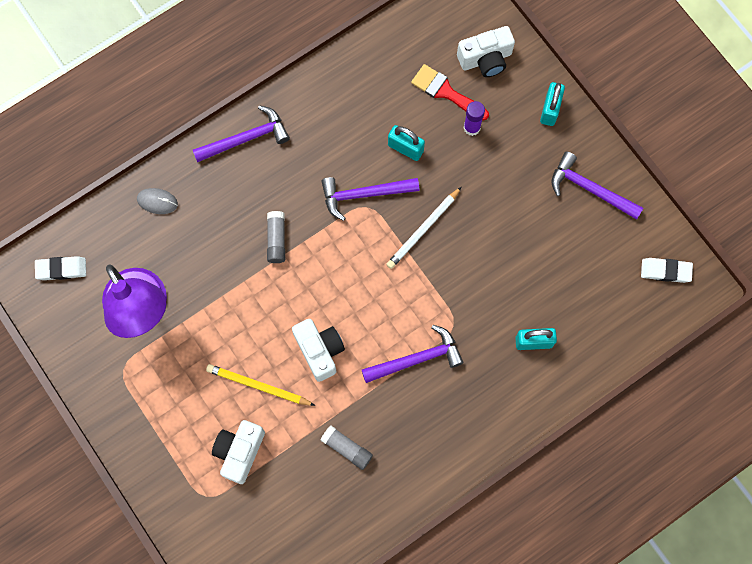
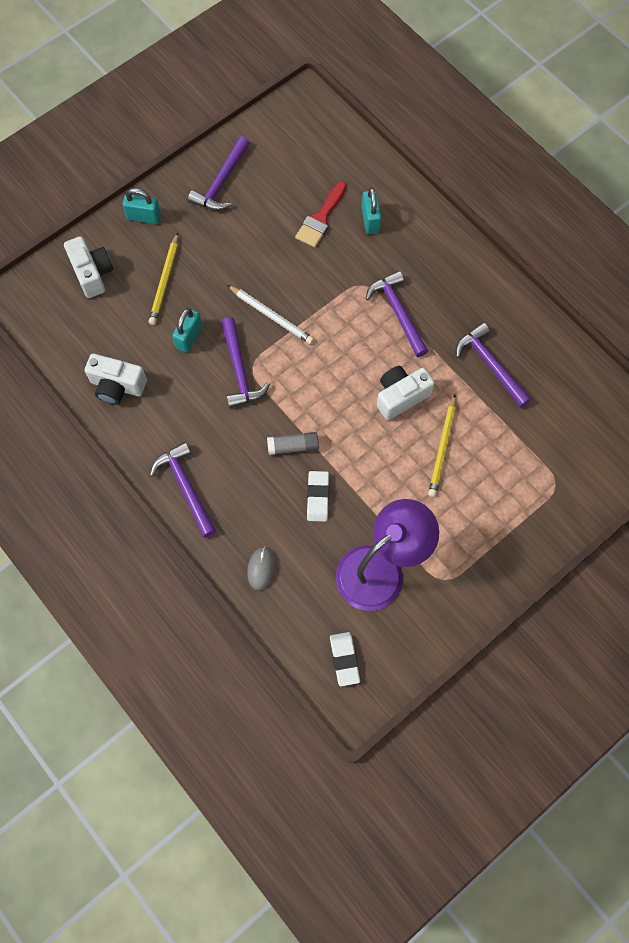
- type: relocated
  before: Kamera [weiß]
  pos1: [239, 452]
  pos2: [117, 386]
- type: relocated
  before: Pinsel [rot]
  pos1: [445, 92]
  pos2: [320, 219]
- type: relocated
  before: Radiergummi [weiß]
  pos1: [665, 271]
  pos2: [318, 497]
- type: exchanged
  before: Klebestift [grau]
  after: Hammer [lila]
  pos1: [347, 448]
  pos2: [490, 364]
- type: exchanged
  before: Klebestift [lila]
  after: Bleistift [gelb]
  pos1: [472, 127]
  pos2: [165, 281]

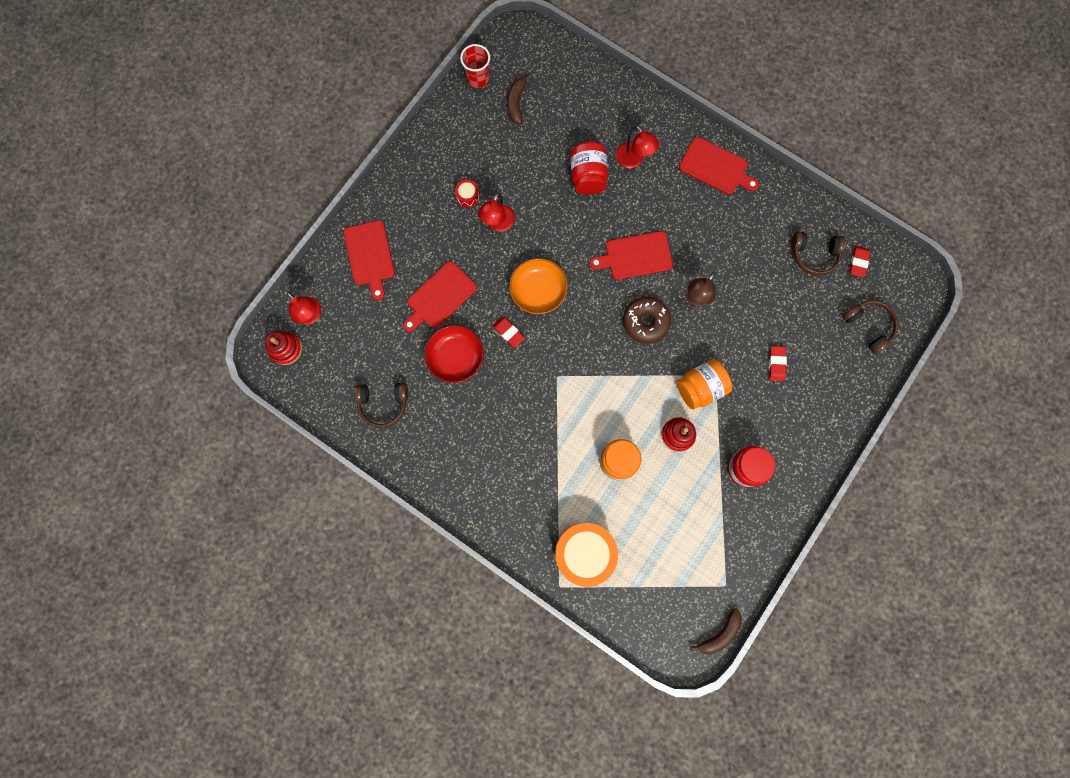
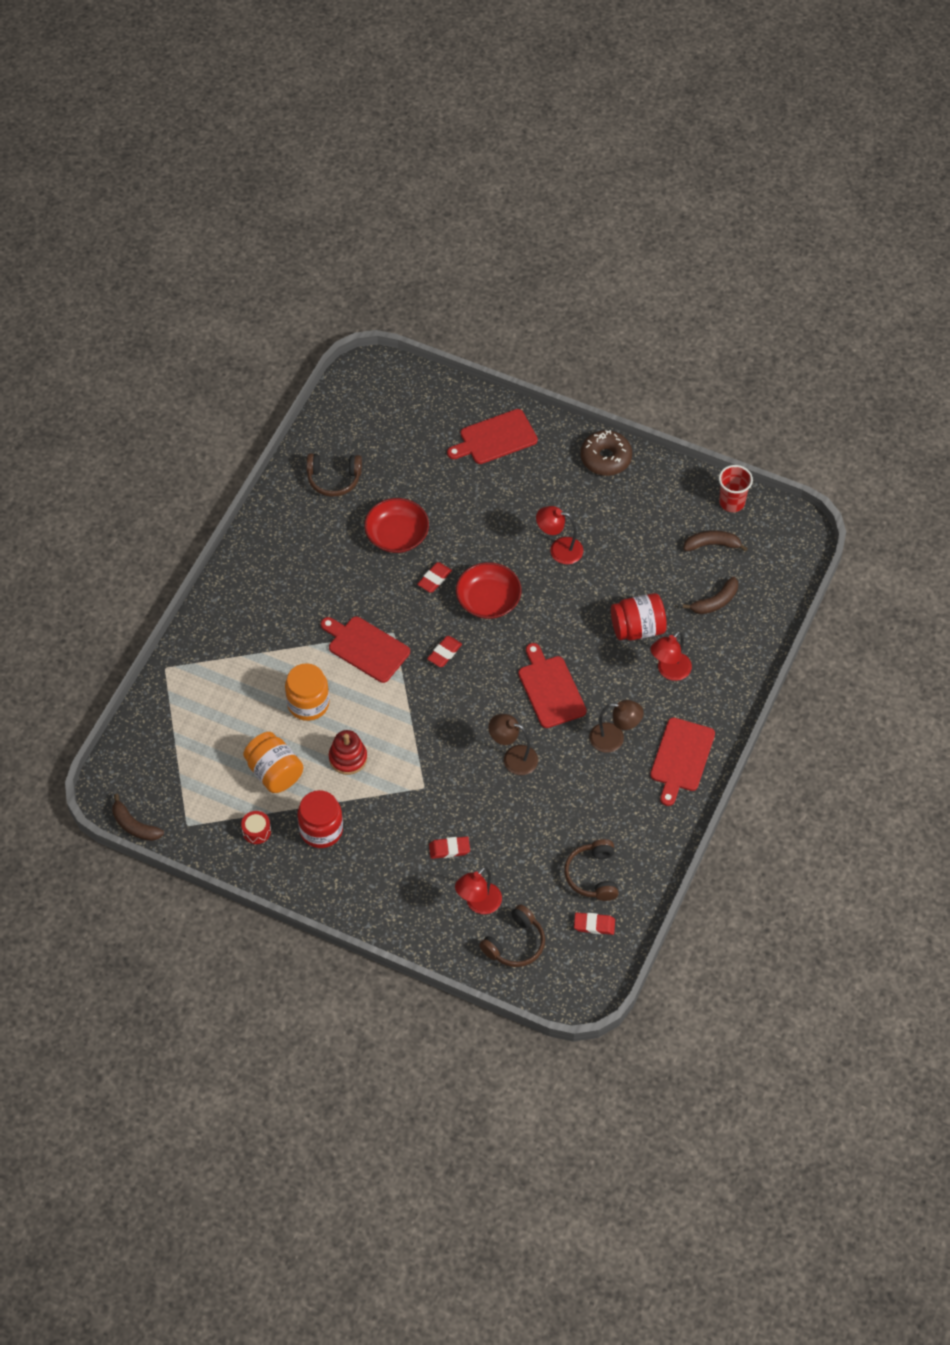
- type: missing
  before: Stapelspielzeug [rot]
  pos1: [286, 349]
- type: missing
  before: Trommel [orange]
  pos1: [584, 553]
- type: appeared
  after: Radiergummi [rot]
  pos2: [444, 653]
- type: appeared
  after: Lampe [braun]
  pos2: [614, 739]
- type: appeared
  after: Banane [braun]
  pos2: [715, 602]
- type: relocated
  before: Lampe [rot]
  pos1: [310, 315]
  pos2: [478, 904]
- type: relocated
  before: Schneidebrett [rot]
  pos1: [439, 297]
  pos2: [366, 648]
- type: relocated
  before: Trommel [rot]
  pos1: [468, 196]
  pos2: [256, 831]
- type: relocated
  before: Donut [braun]
  pos1: [645, 322]
  pos2: [605, 458]
- type: relocated
  before: Einmachglas [orange]
  pos1: [700, 388]
  pos2: [274, 772]
- type: colour
  before: Schüssel [orange]
  after: Schüssel [rot]
  pos1: [538, 291]
  pos2: [488, 600]
- type: spun
  before: Kopfhörer [braun]
  pos1: [383, 404]
  pos2: [334, 479]
  turn: -75

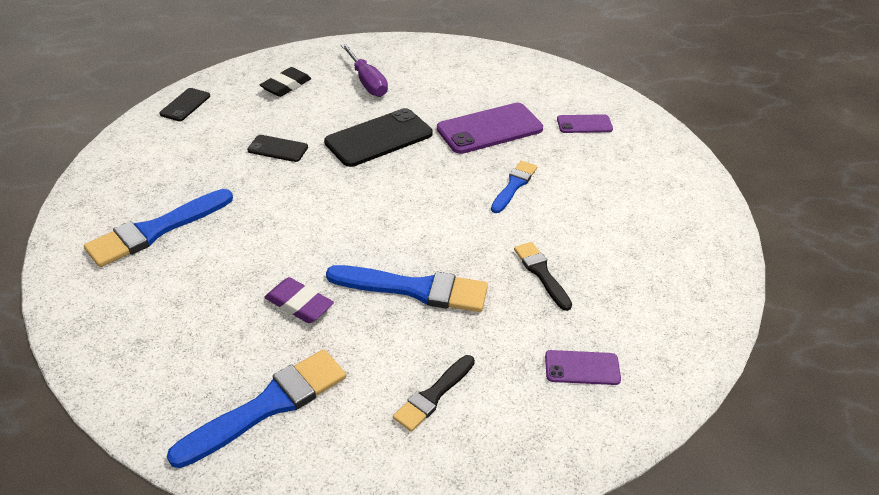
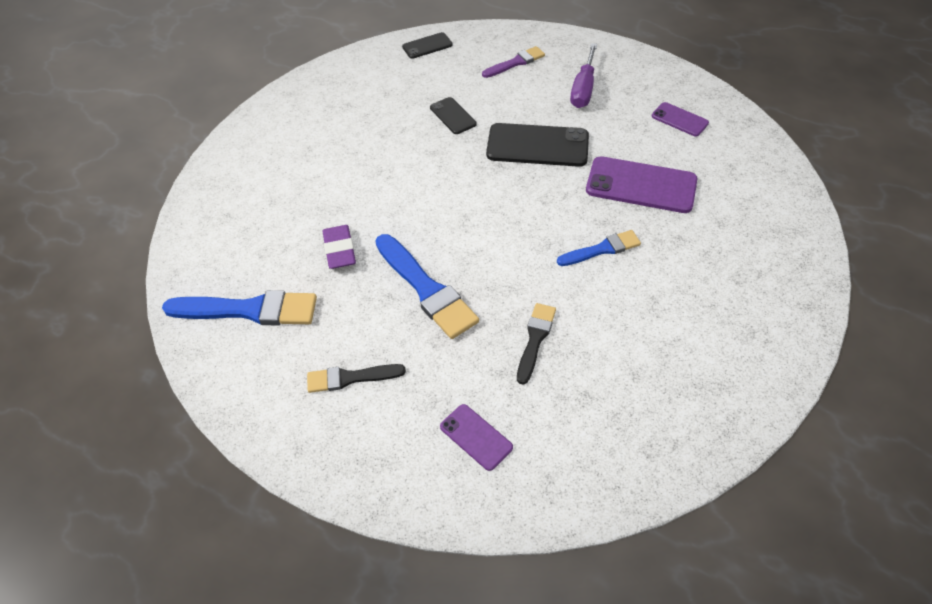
- type: missing
  before: Pinsel [blau]
  pos1: [156, 230]
- type: relocated
  before: Handy [lila]
  pos1: [584, 124]
  pos2: [679, 120]
- type: exchanged
  before: Radiergummi [schwarz]
  after: Pinsel [lila]
  pos1: [286, 86]
  pos2: [515, 63]

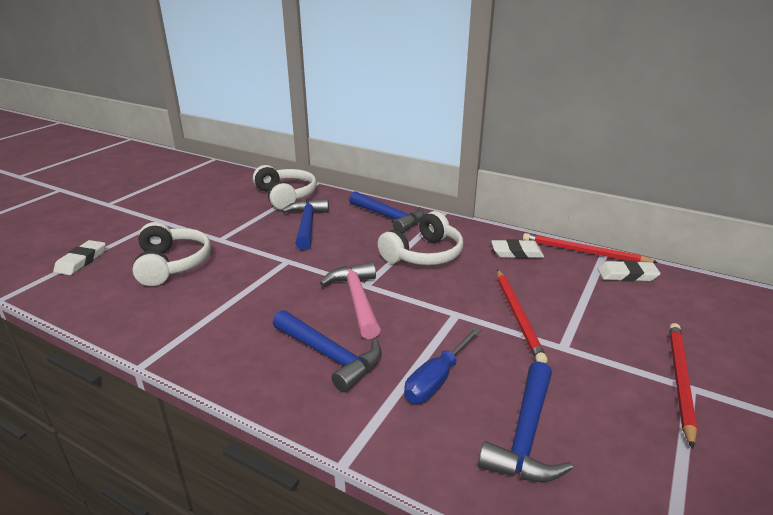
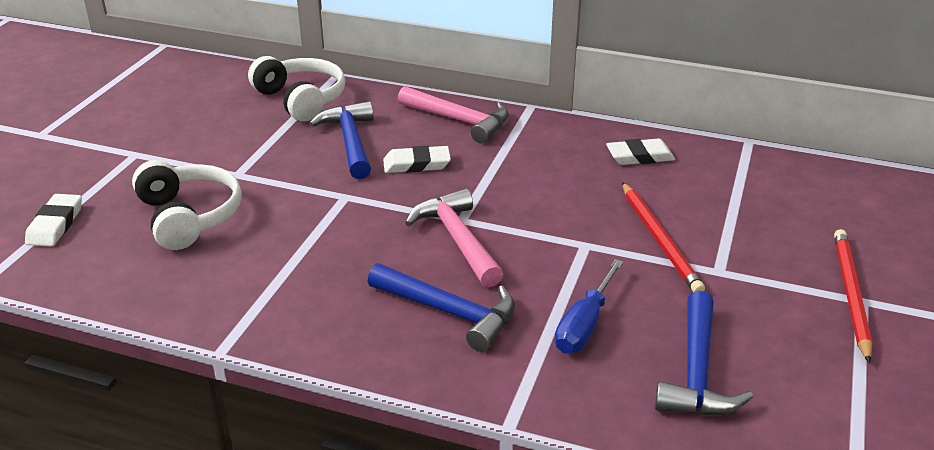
- type: missing
  before: Kopfhörer [weiß]
  pos1: [424, 254]
- type: missing
  before: Bleistift [rot]
  pos1: [583, 252]
- type: relocated
  before: Radiergummi [weiß]
  pos1: [627, 275]
  pos2: [416, 164]
- type: colour
  before: Hammer [blau]
  after: Hammer [rosa]
  pos1: [389, 217]
  pos2: [459, 120]

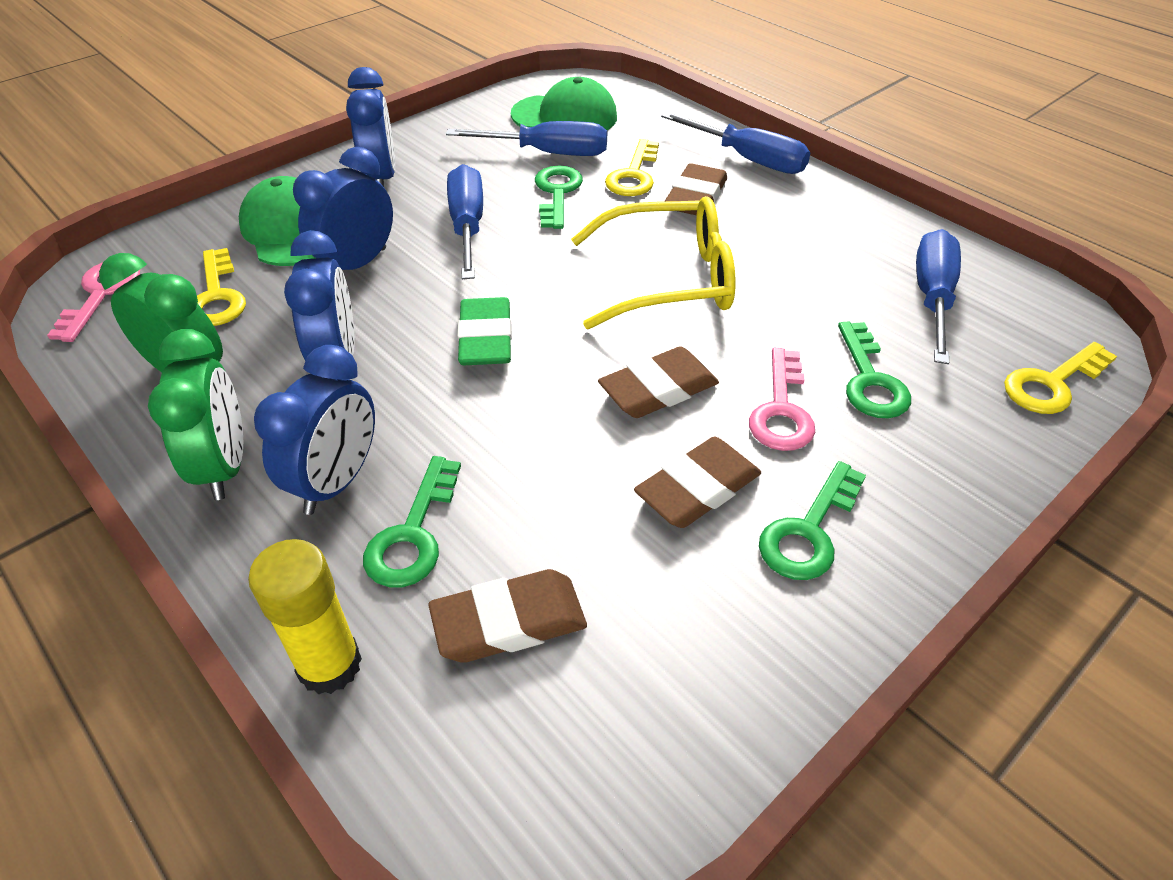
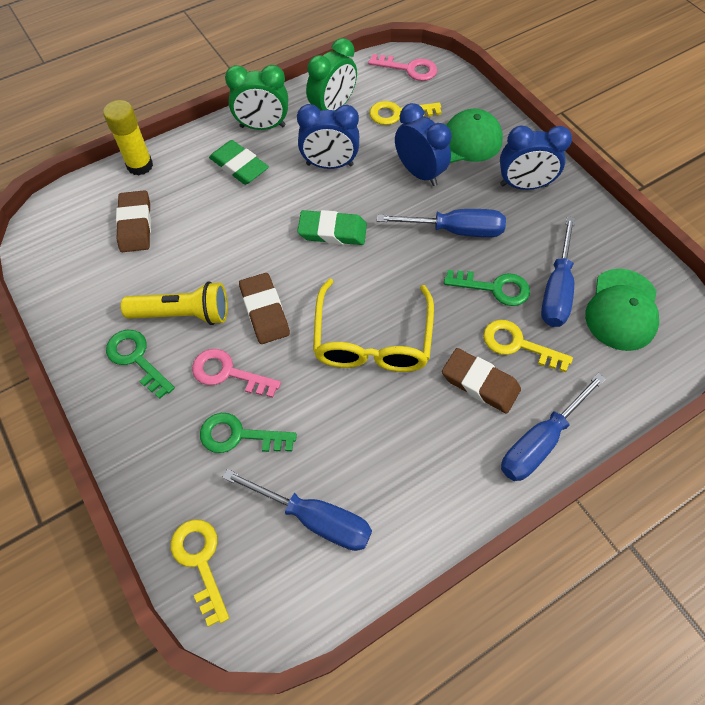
- type: missing
  before: Schlüssel [grün]
  pos1: [413, 534]
- type: exchanged
  before: Wecker [blau]
  after: Radiergummi [grün]
  pos1: [336, 482]
  pos2: [239, 166]
- type: exchanged
  before: Radiergummi [braun]
  after: Taschenlampe [gelb]
  pos1: [697, 488]
  pos2: [183, 314]

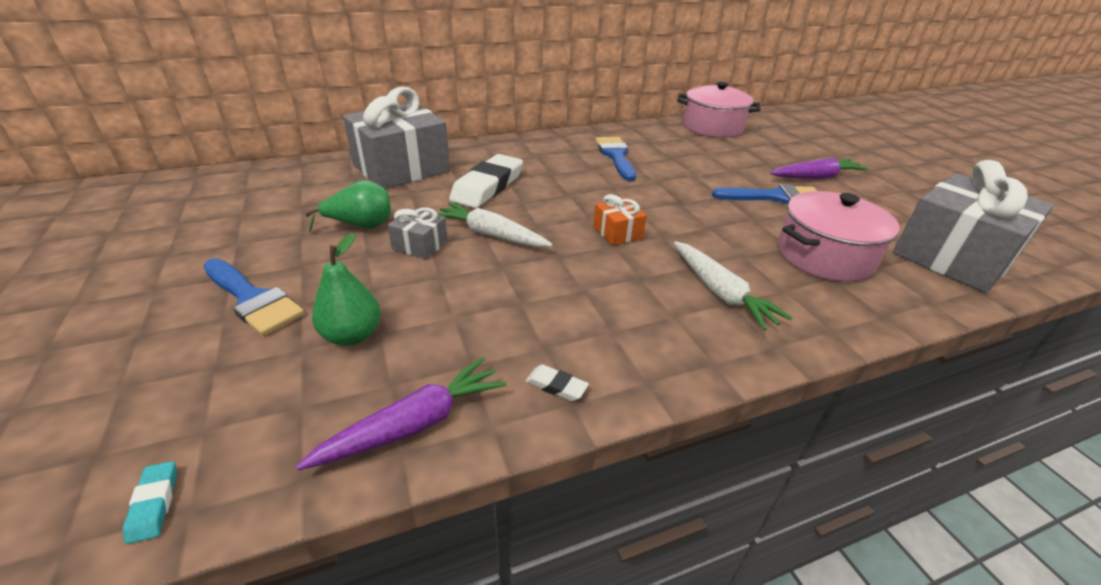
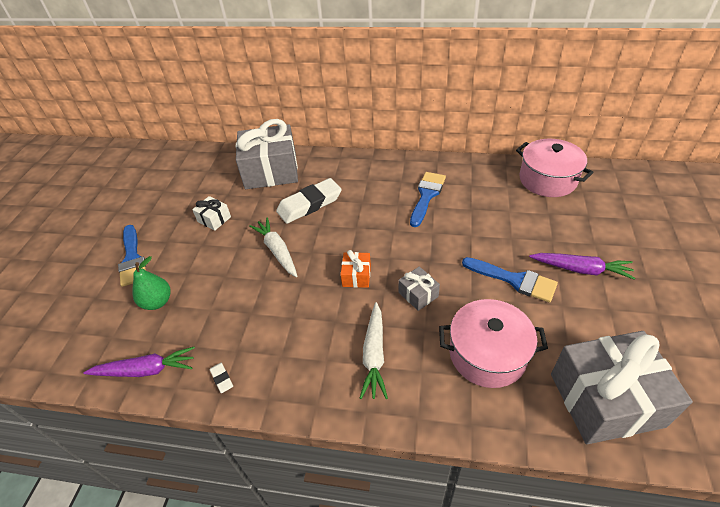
- type: missing
  before: Radiergummi [türkis]
  pos1: [154, 504]
- type: relocated
  before: Geschenk [grau]
  pos1: [420, 245]
  pos2: [418, 294]
- type: exchanged
  before: Birne [grün]
  after: Geschenk [weiß]
  pos1: [361, 226]
  pos2: [214, 219]

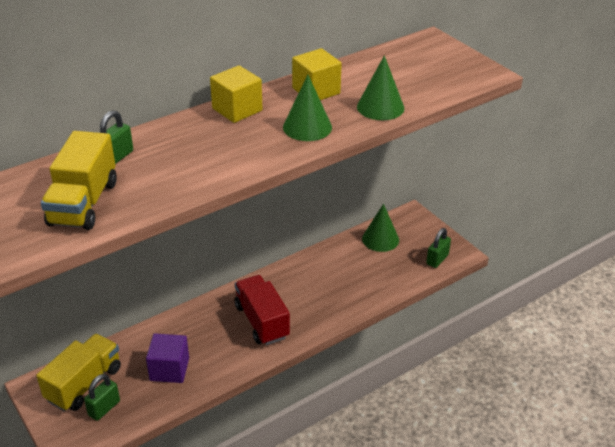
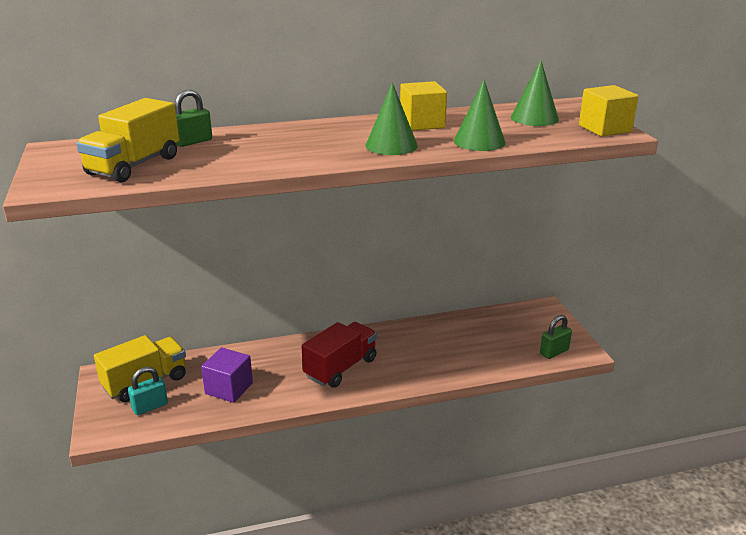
- type: relocated
  before: Kubus [gelb]
  pos1: [237, 109]
  pos2: [605, 128]
- type: relocated
  before: Kegel [grün]
  pos1: [380, 239]
  pos2: [534, 118]
- type: colour
  before: Vorhängeschloss [grün]
  after: Vorhängeschloss [türkis]
  pos1: [104, 408]
  pos2: [150, 406]
- type: spun
  before: Lastwagen [rot]
  pos1: [262, 321]
  pos2: [340, 368]
  turn: 45

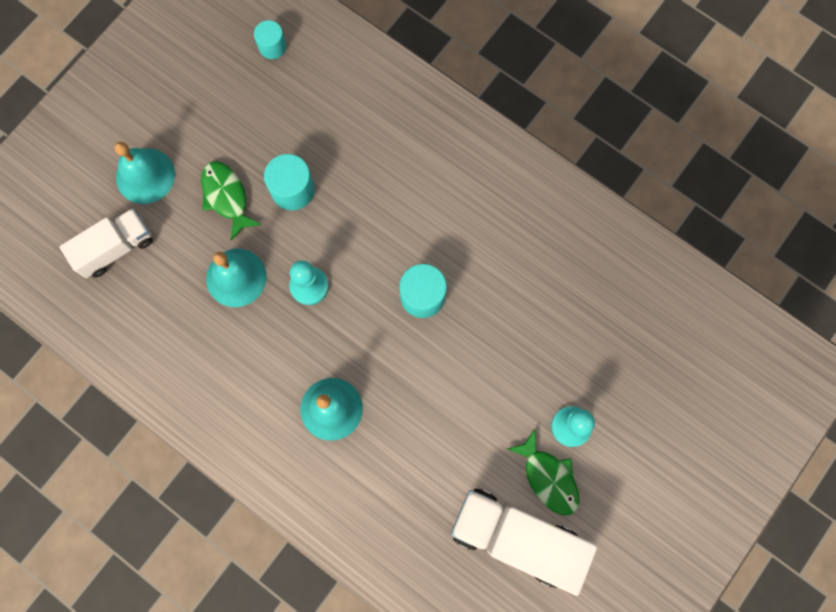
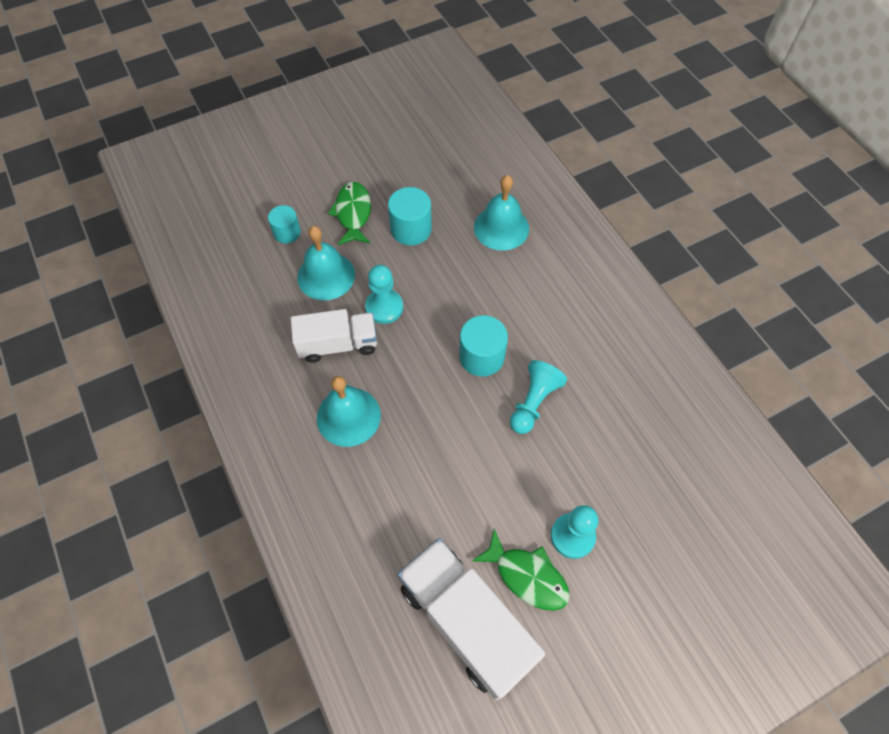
- type: appeared
  after: Bauer [türkis]
  pos2: [533, 402]
- type: relocated
  before: Lastwagen [weiß]
  pos1: [116, 248]
  pos2: [338, 344]
- type: relocated
  before: Glocke [türkis]
  pos1: [145, 176]
  pos2: [501, 227]
- type: relocated
  before: Vollzylinder [türkis]
  pos1: [272, 46]
  pos2: [287, 232]
- type: spun
  before: Fisch [grün]
  pos1: [548, 477]
  pos2: [527, 576]
  turn: -45

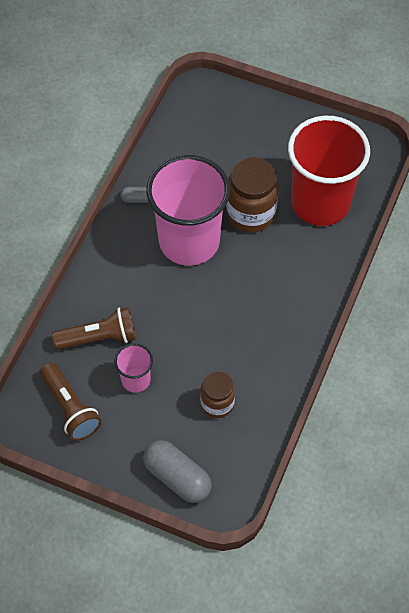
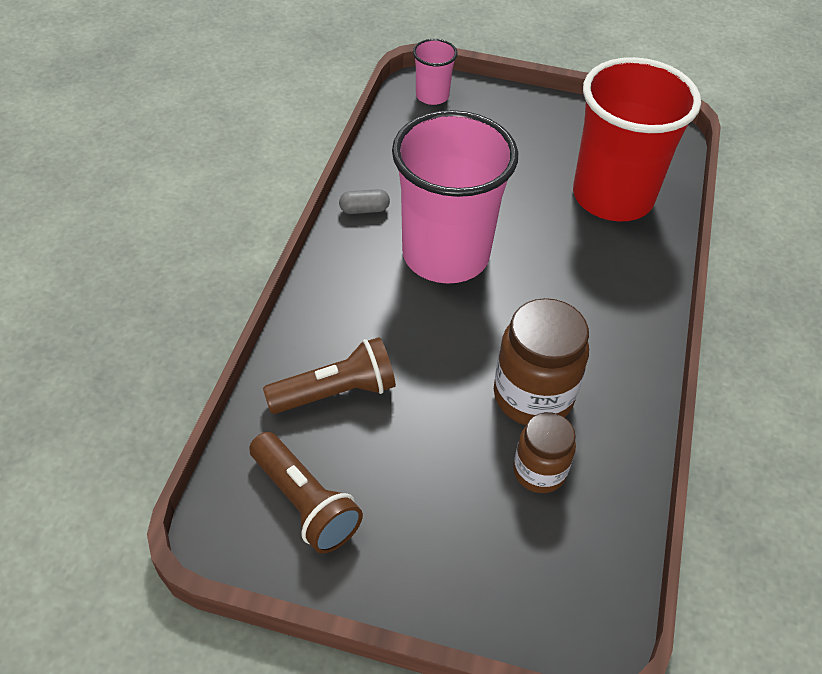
- type: missing
  before: Kapsel [grau]
  pos1: [177, 477]
- type: relocated
  before: Becher [rosa]
  pos1: [136, 380]
  pos2: [432, 96]
- type: relocated
  before: Einmachglas [braun]
  pos1: [251, 213]
  pos2: [533, 396]

